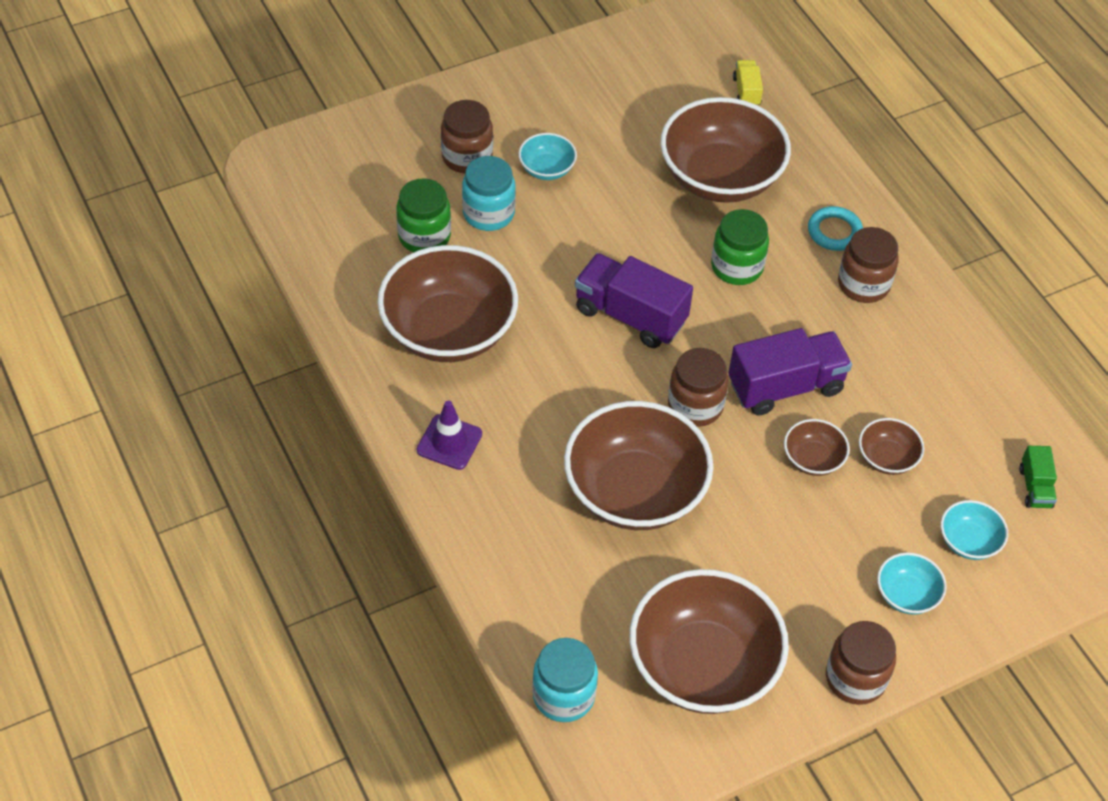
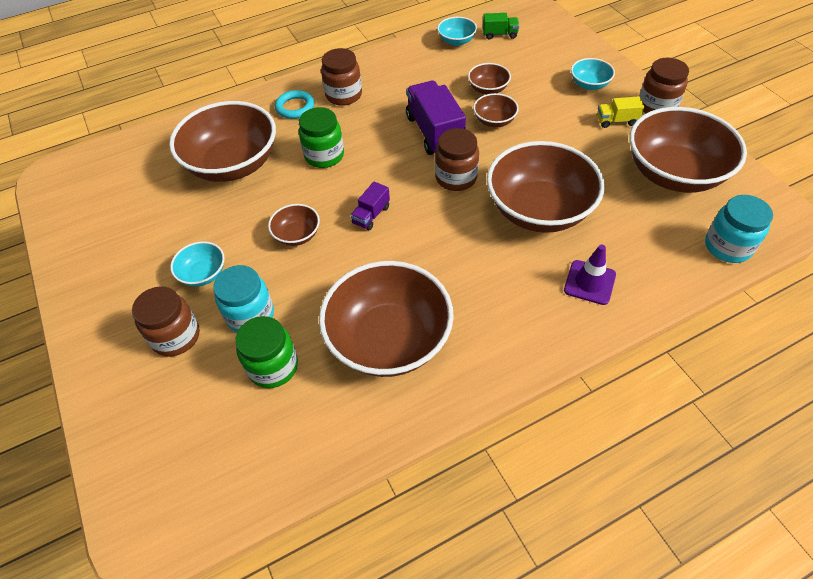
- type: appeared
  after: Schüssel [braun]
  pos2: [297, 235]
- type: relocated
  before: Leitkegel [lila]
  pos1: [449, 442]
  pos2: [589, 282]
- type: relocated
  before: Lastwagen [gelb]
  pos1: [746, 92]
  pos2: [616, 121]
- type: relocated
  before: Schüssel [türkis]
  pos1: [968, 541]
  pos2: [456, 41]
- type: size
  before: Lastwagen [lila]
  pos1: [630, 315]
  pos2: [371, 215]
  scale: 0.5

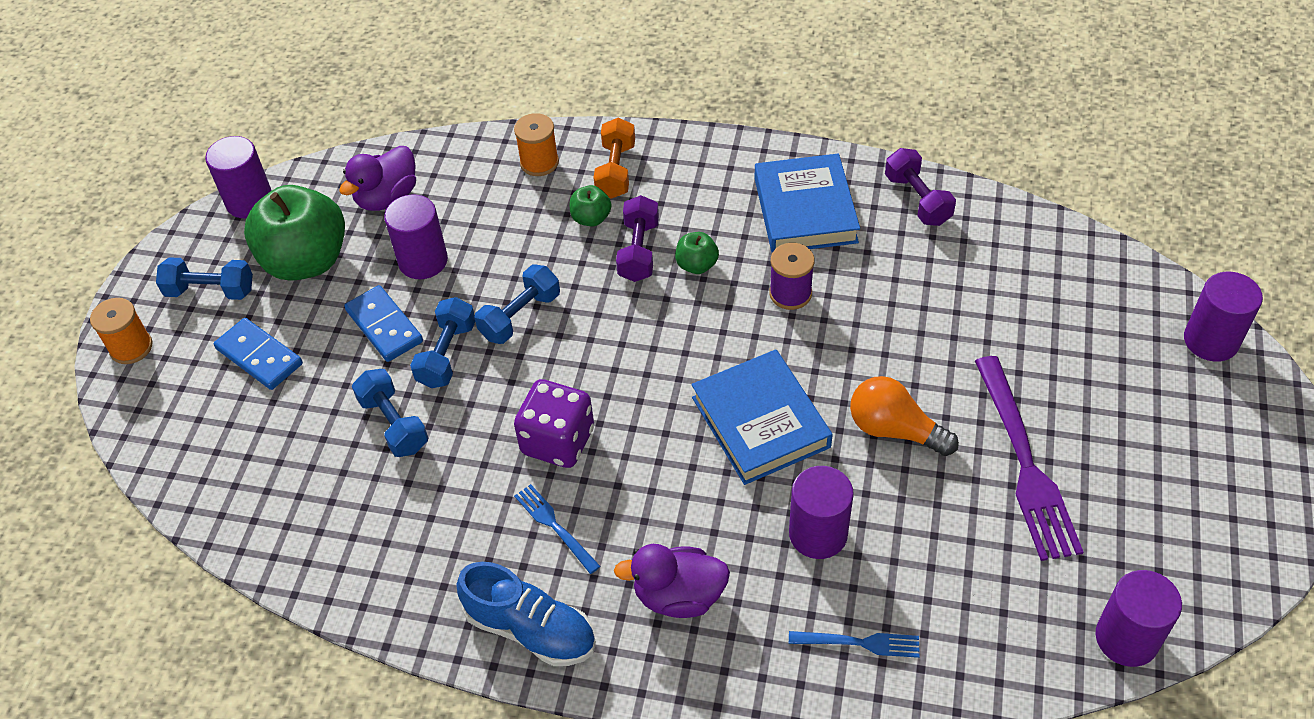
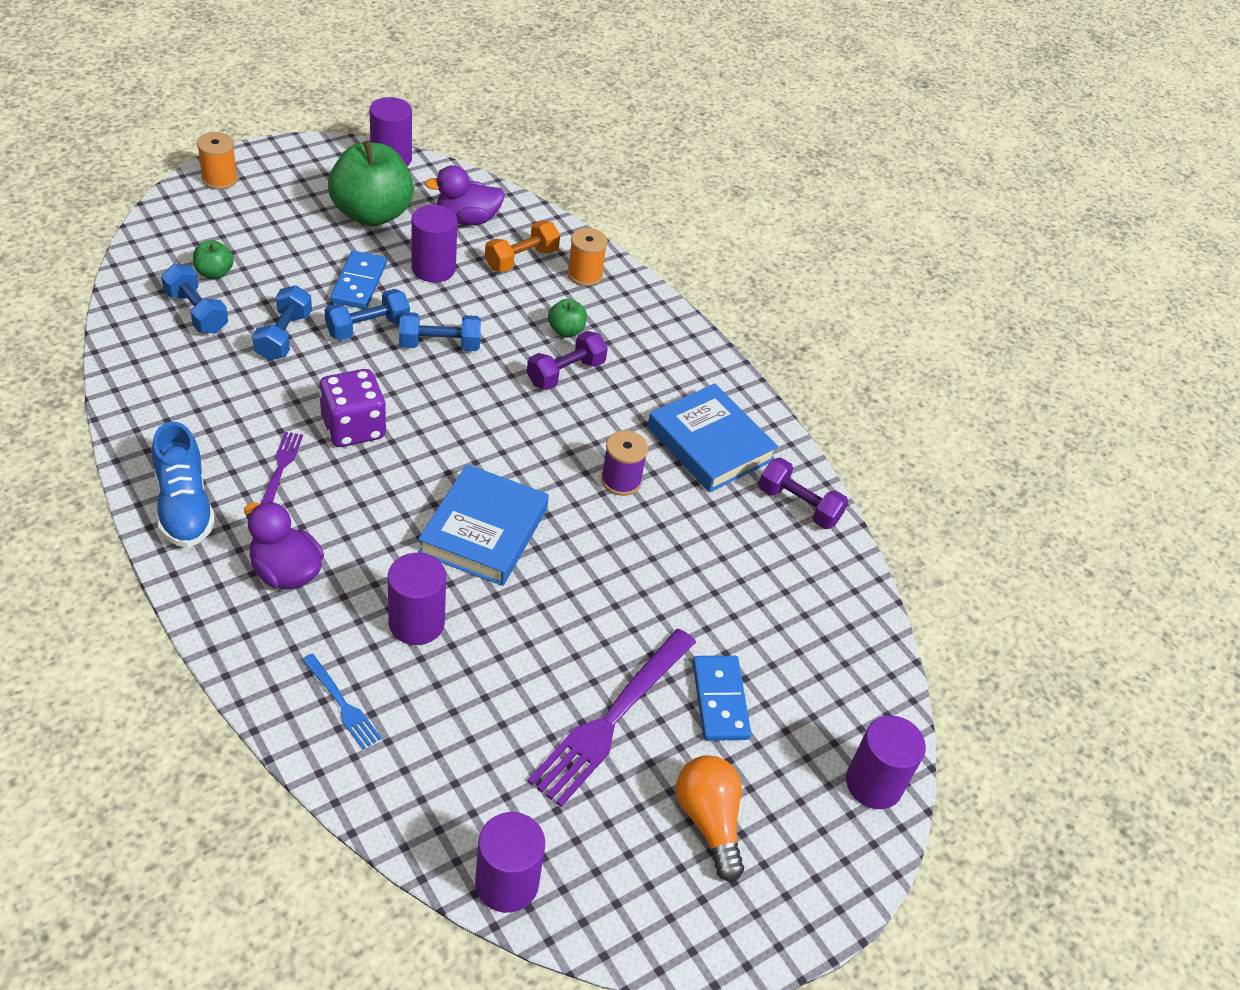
- type: relocated
  before: Hantel [blau]
  pos1: [210, 291]
  pos2: [196, 312]
- type: relocated
  before: Dominostein [blau]
  pos1: [259, 356]
  pos2: [720, 700]
- type: relocated
  before: Hantel [orange]
  pos1: [616, 171]
  pos2: [521, 259]
- type: relocated
  before: Apfel [grün]
  pos1: [697, 265]
  pos2: [214, 273]
- type: relocated
  before: Glühbirne [orange]
  pos1: [894, 430]
  pos2: [709, 821]
- type: colour
  before: Gabel [blau]
  after: Gabel [lila]
  pos1: [554, 525]
  pos2: [281, 468]
- type: spun
  before: Buch [blau]
  pos1: [805, 210]
  pos2: [710, 444]
  turn: -75
- type: spun
  before: Hantel [lila]
  pos1: [917, 199]
  pos2: [798, 505]
  turn: -75

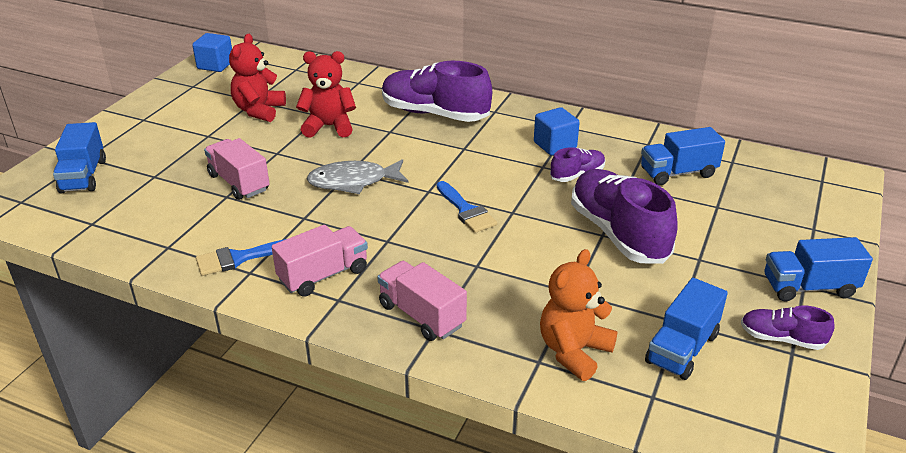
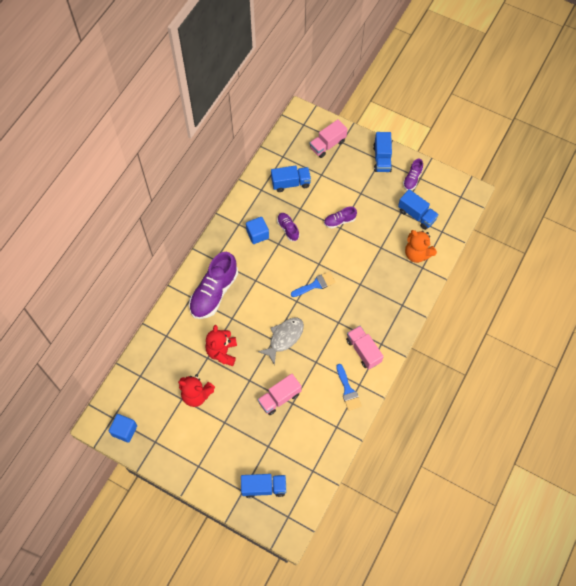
- type: relocated
  before: Lastwagen [rosa]
  pos1: [421, 315]
  pos2: [327, 144]
- type: spun
  before: Fisch [grau]
  pos1: [353, 182]
  pos2: [284, 338]
  turn: -135
- type: spun
  before: Lastwagen [blau]
  pos1: [678, 173]
  pos2: [290, 183]
  turn: -90
- type: size
  before: Schuh [lila]
  pos1: [618, 233]
  pos2: [339, 221]
  scale: 0.5

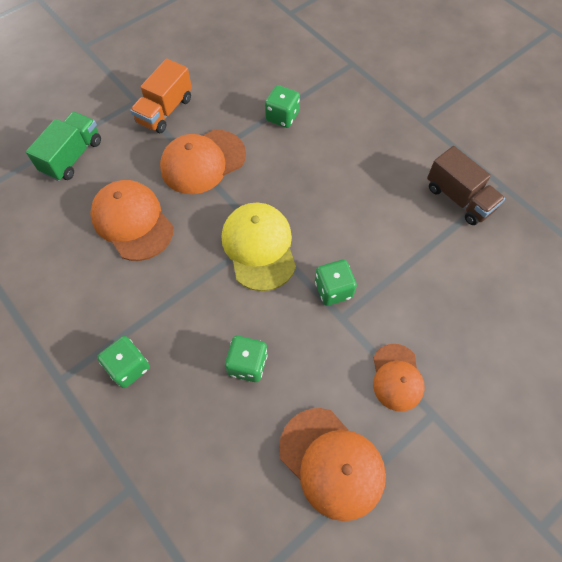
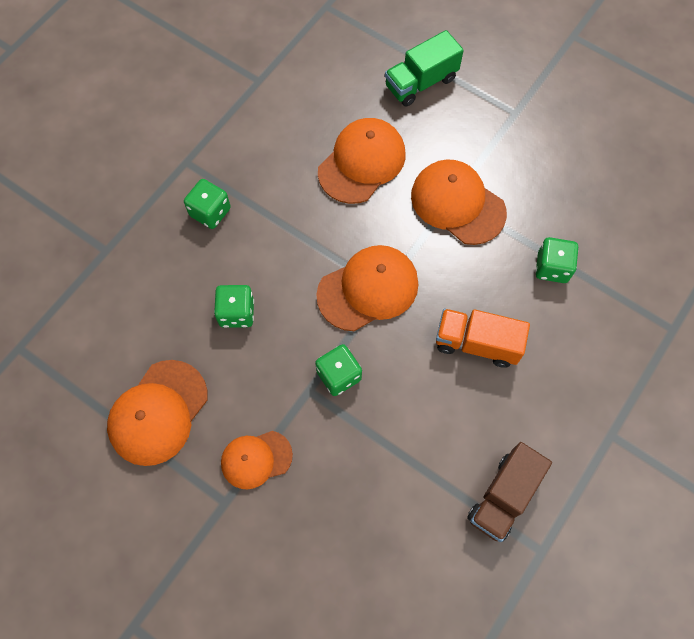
- type: relocated
  before: Lastwagen [orange]
  pos1: [165, 110]
  pos2: [477, 343]
- type: colour
  before: Kappe [gelb]
  after: Kappe [orange]
  pos1: [259, 247]
  pos2: [368, 289]
- type: spun
  before: Lastwagen [grün]
  pos1: [72, 157]
  pos2: [421, 82]
  turn: 135

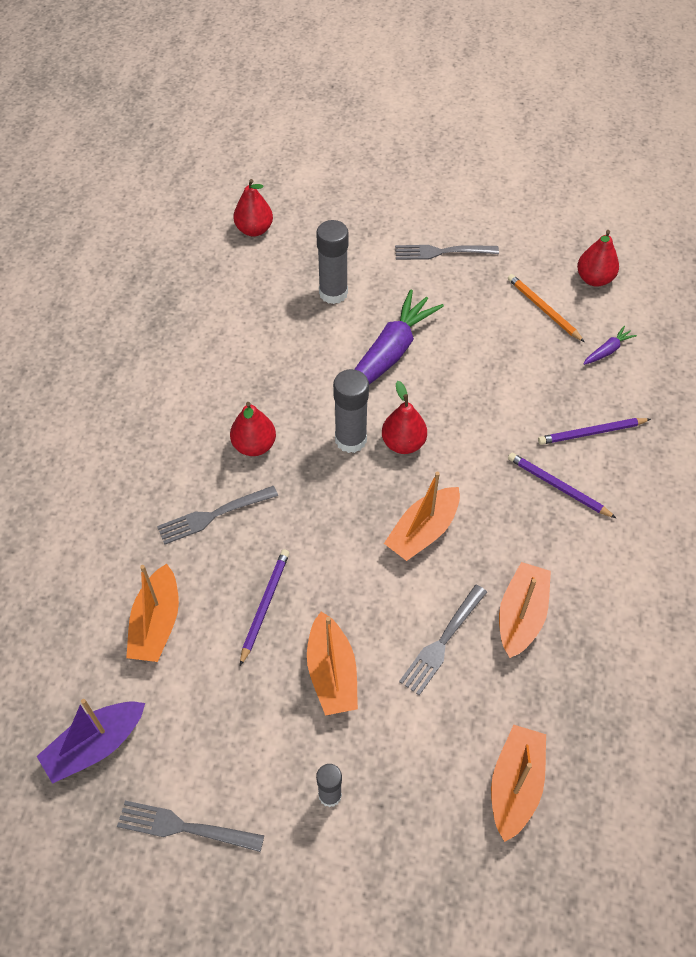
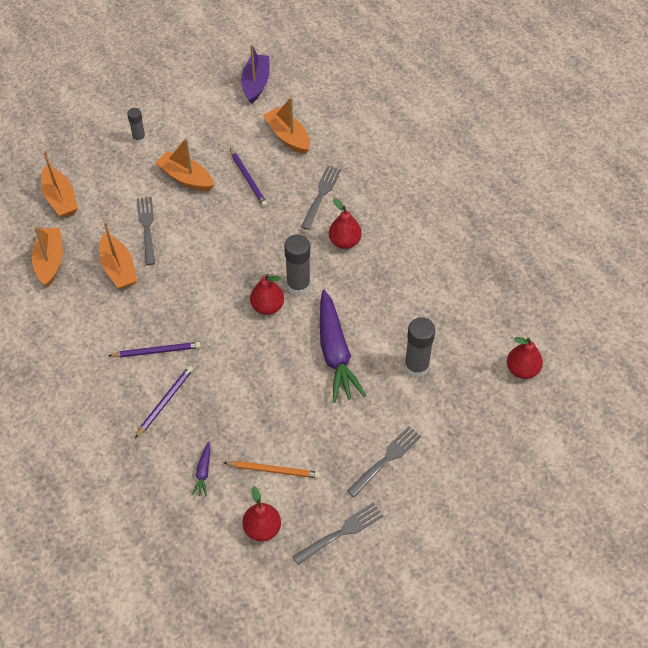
- type: relocated
  before: Gabel [grau]
  pos1: [184, 827]
  pos2: [341, 532]
- type: relocated
  before: Boot [orange]
  pos1: [423, 531]
  pos2: [50, 261]

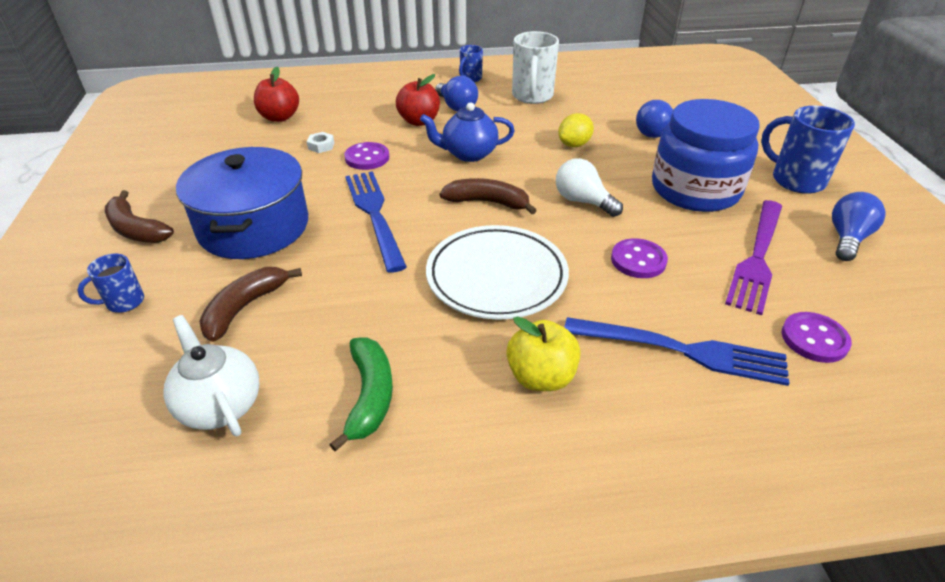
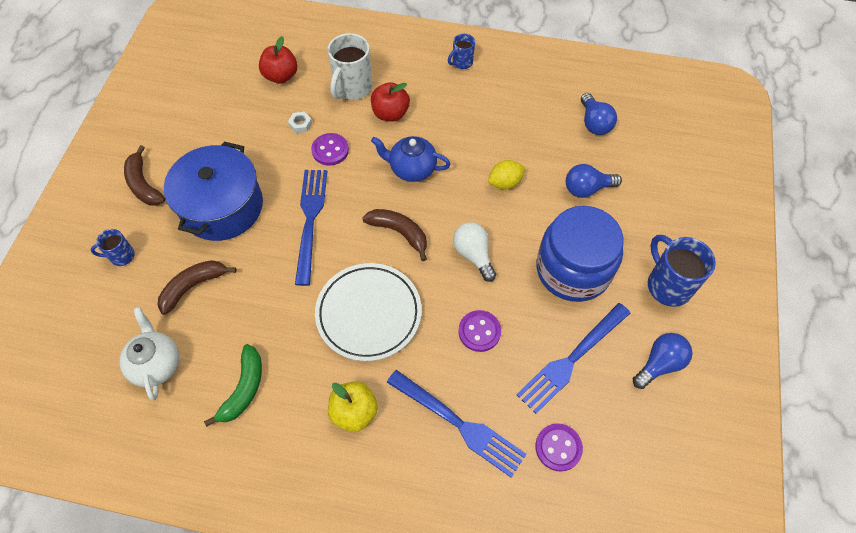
- type: relocated
  before: Glühbirne [blau]
  pos1: [456, 107]
  pos2: [594, 123]
- type: relocated
  before: Tasse [weiß]
  pos1: [532, 96]
  pos2: [352, 88]
- type: colour
  before: Gabel [lila]
  after: Gabel [blau]
  pos1: [757, 257]
  pos2: [572, 359]

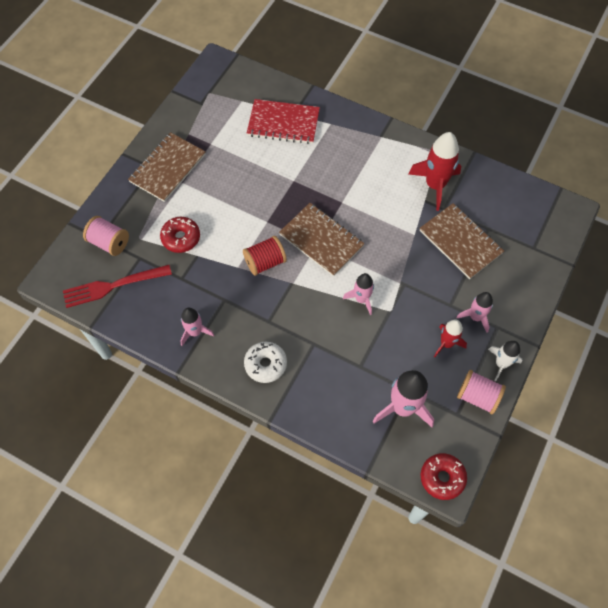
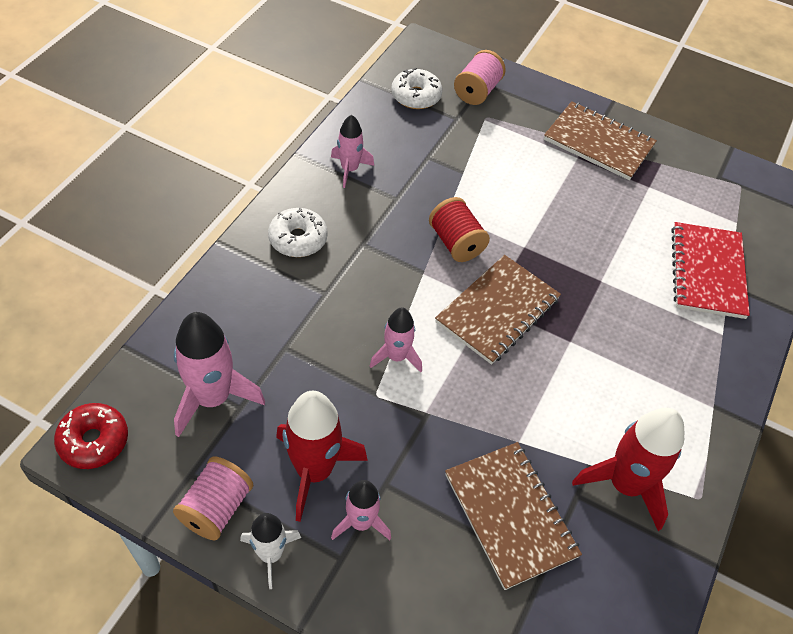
- type: missing
  before: Donut [rot]
  pos1: [181, 238]
- type: exchanged
  before: Gabel [rot]
  after: Donut [weiß]
  pos1: [113, 286]
  pos2: [416, 96]
- type: spun
  before: Notizbuch [braun]
  pos1: [460, 242]
  pos2: [510, 515]
  turn: -75
- type: size
  before: Rakete [rot]
  pos1: [446, 343]
  pos2: [314, 471]
  scale: 1.68

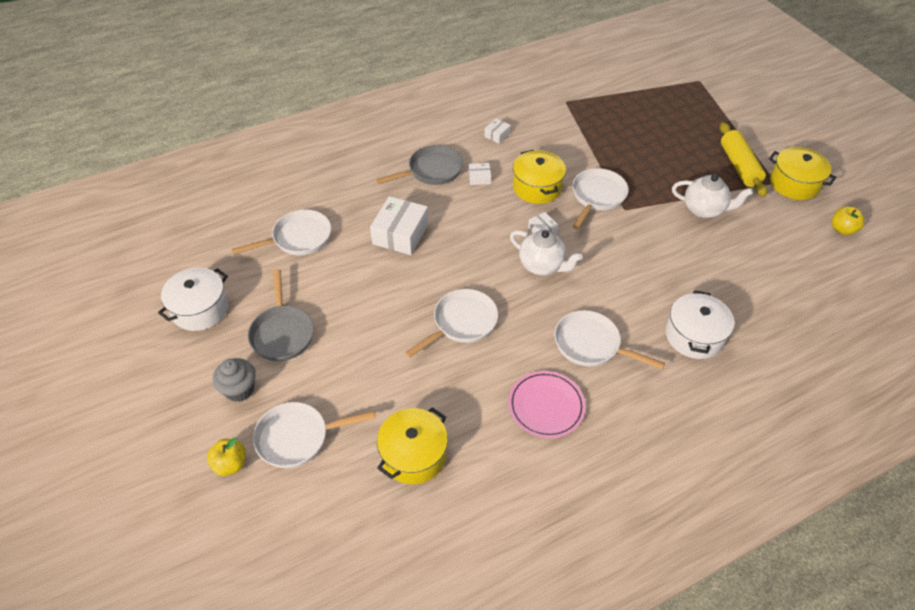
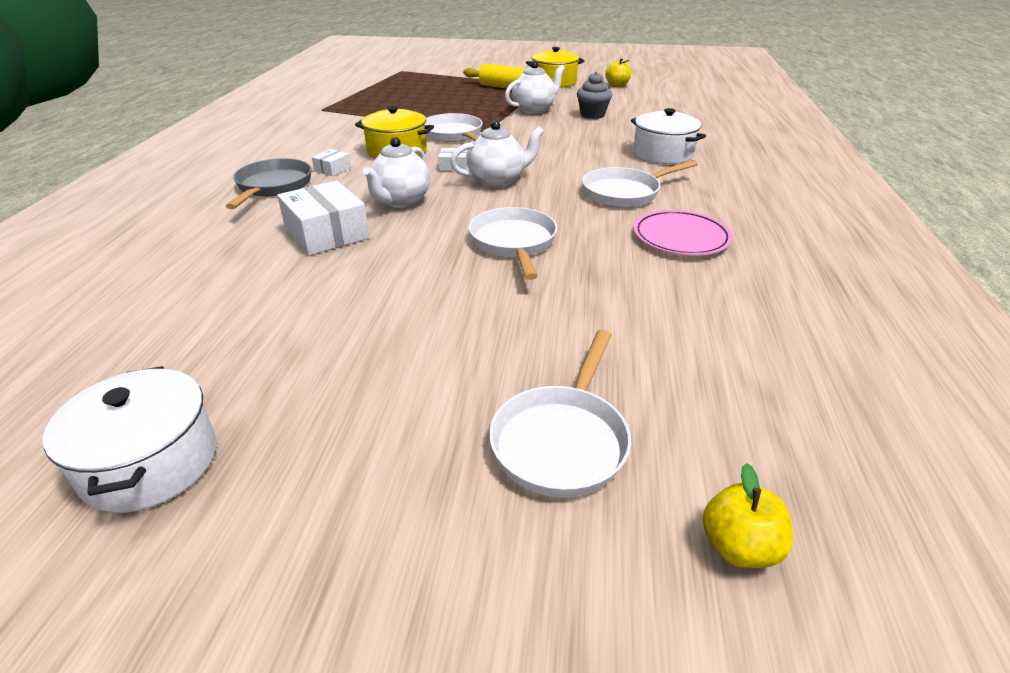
- type: missing
  before: Pfanne [weiß]
  pos1: [298, 238]
- type: missing
  before: Pfanne [grau]
  pos1: [282, 333]
- type: missing
  before: Kochtopf [gelb]
  pos1: [413, 455]
- type: missing
  before: Schachtel [weiß]
  pos1: [497, 135]
- type: appeared
  after: Teekanne [weiß]
  pos2: [400, 201]
- type: relocated
  before: Apfel [gelb]
  pos1: [230, 464]
  pos2: [739, 547]
- type: relocated
  before: Muffin [grau]
  pos1: [239, 389]
  pos2: [592, 115]

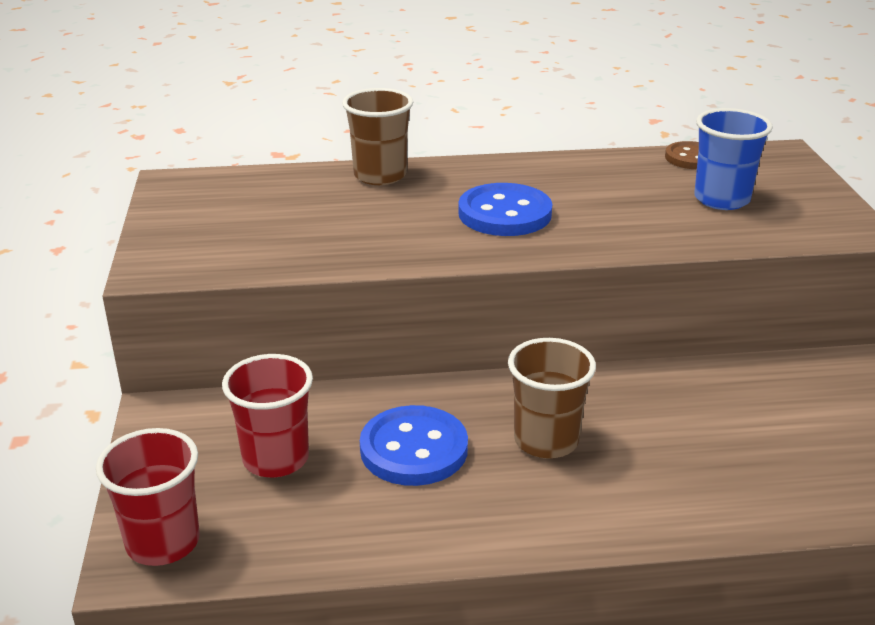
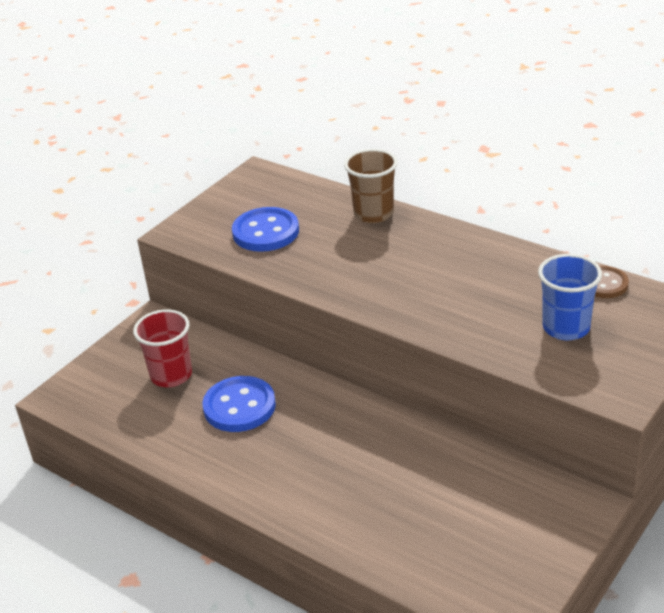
- type: missing
  before: Becher [rot]
  pos1: [163, 542]
- type: missing
  before: Becher [braun]
  pos1: [546, 441]
- type: relocated
  before: Knopf [blau]
  pos1: [504, 214]
  pos2: [266, 232]

